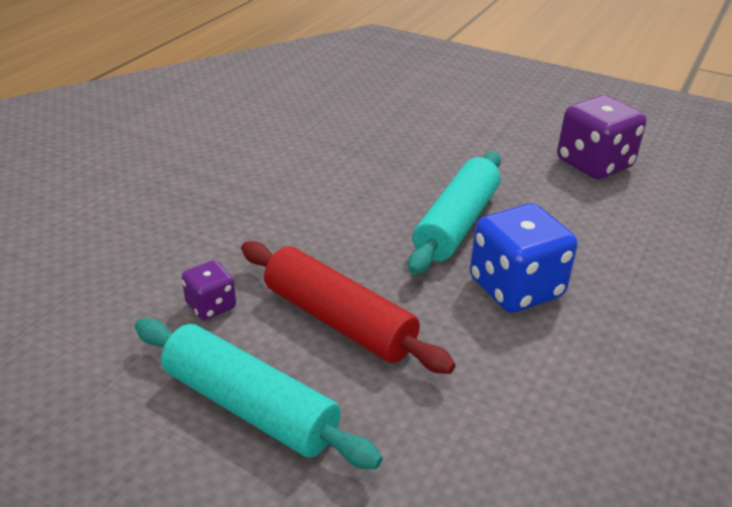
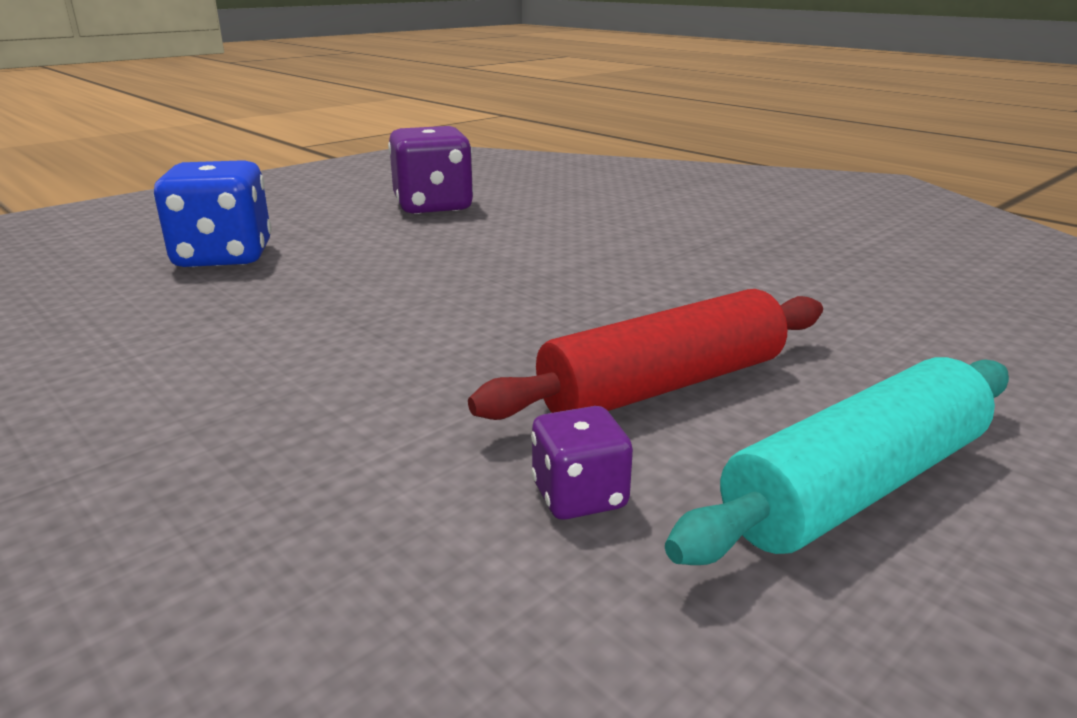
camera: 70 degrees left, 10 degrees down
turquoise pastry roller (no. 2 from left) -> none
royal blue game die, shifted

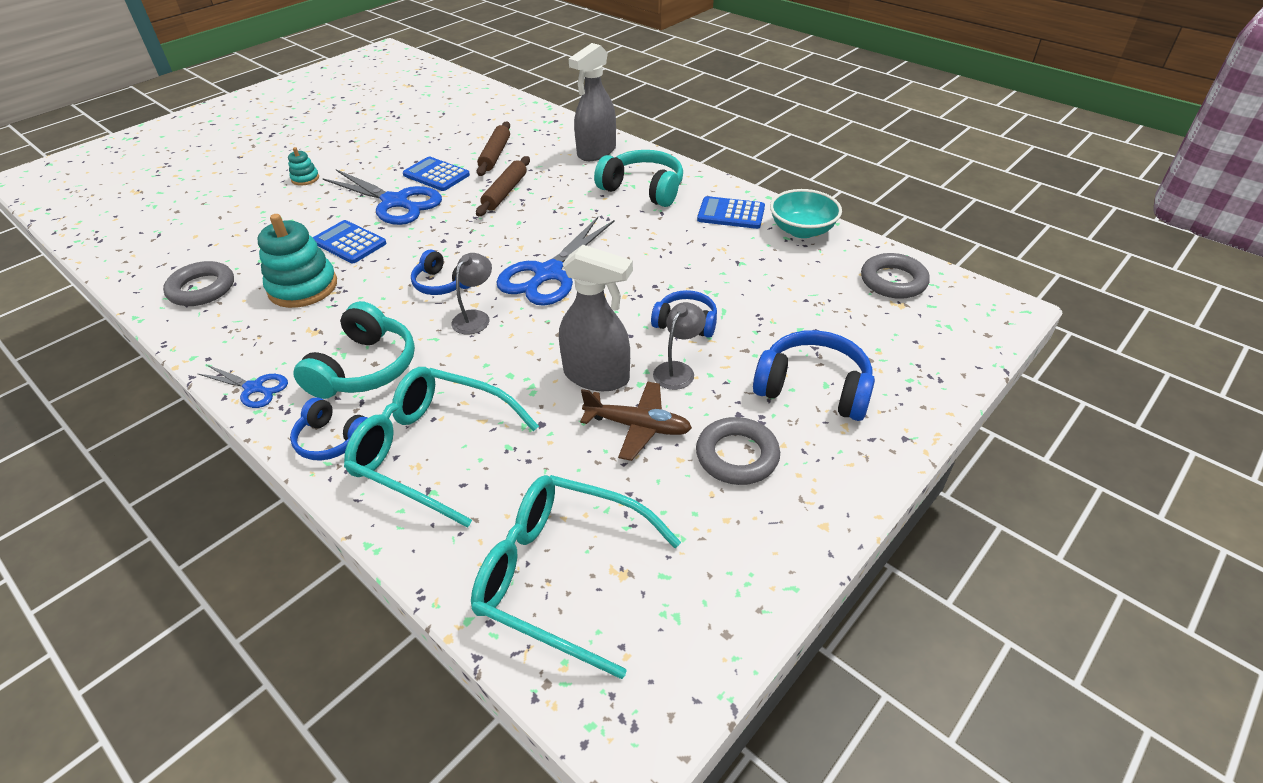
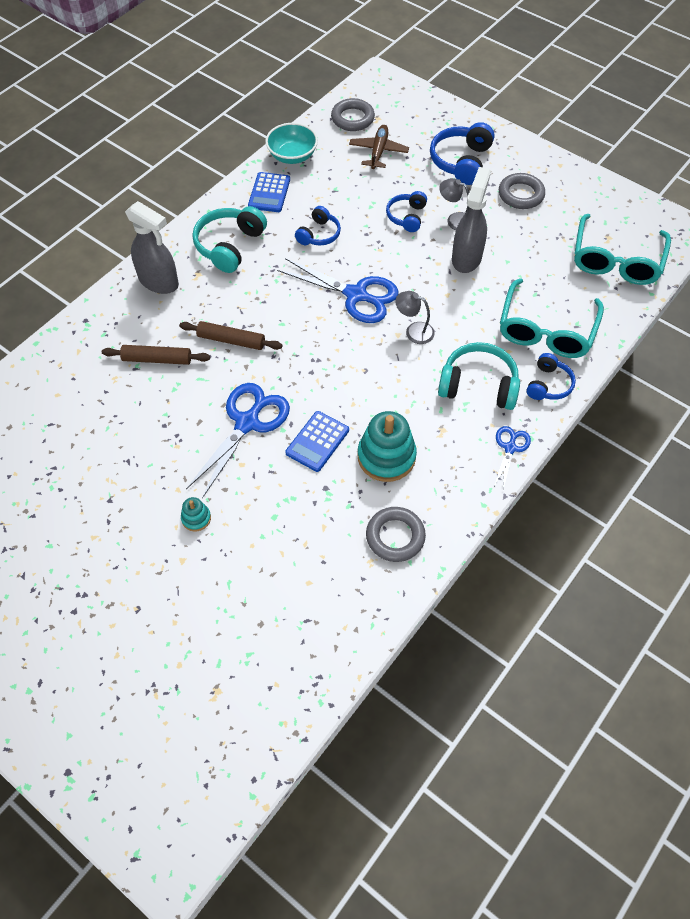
camera: 95 degrees left, 15 degrees up
royal blue pocket calculator (no. 2 from left) -> none
royal blue headphones (no. 2 from left in the first image) -> royal blue headphones (no. 1 from left), shifted
dark brown aeroplane, shifted

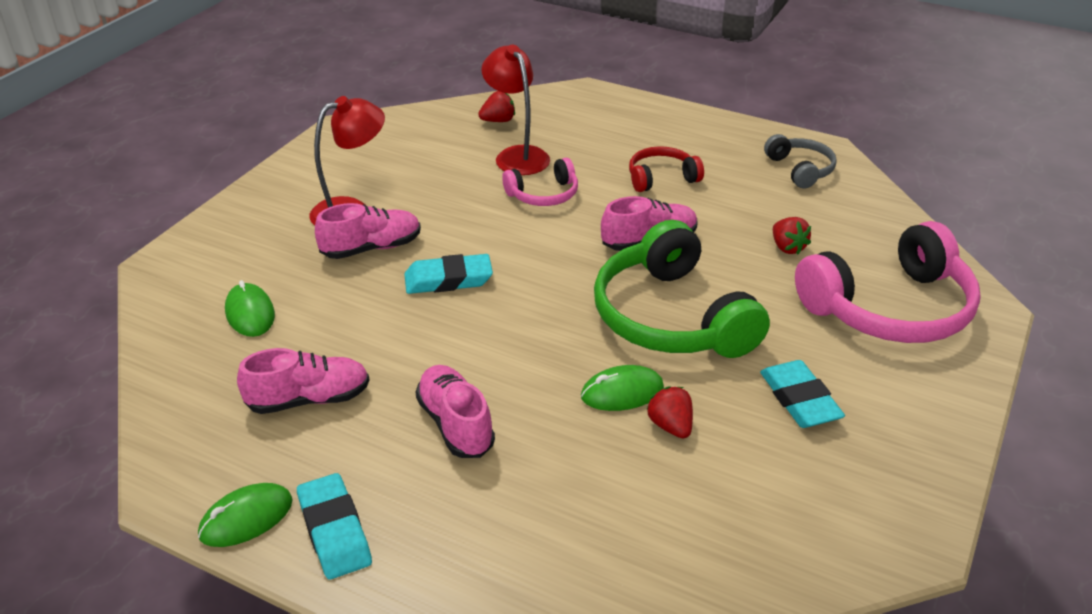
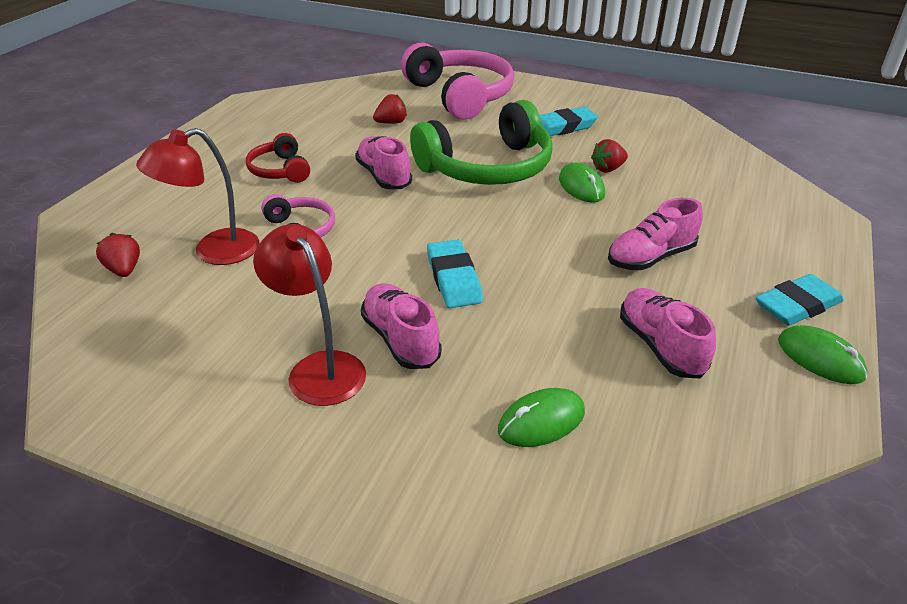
camera: 95 degrees left, 0 degrees up
gray headphones -> none

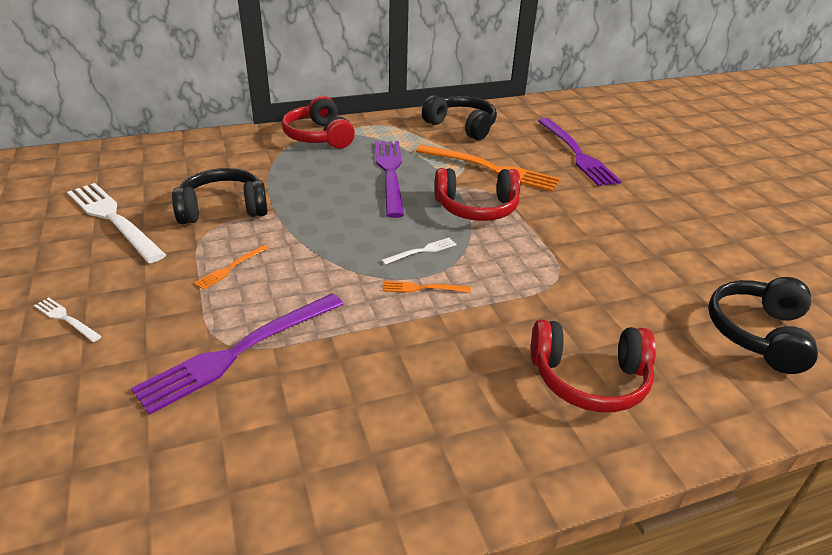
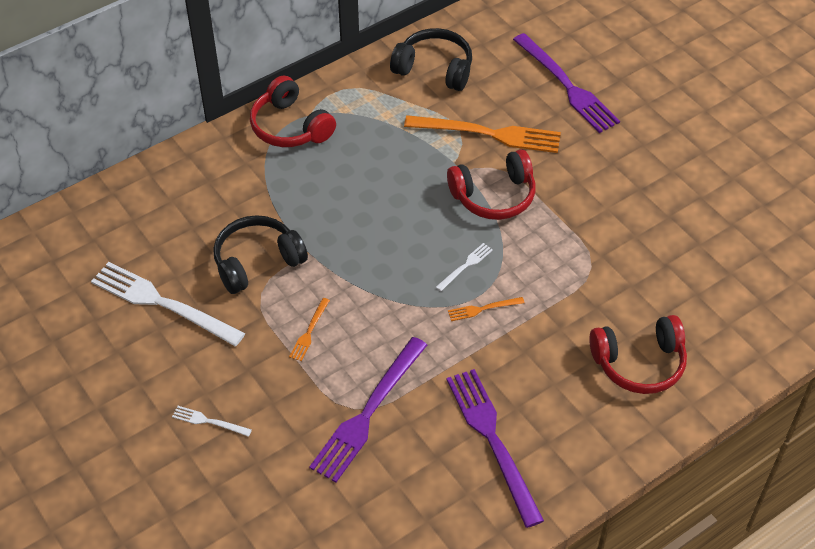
camera: 15 degrees left, 15 degrees up
purple fork (no. 2 from left), shifted
jet-black headphones (no. 3 from left) -> none

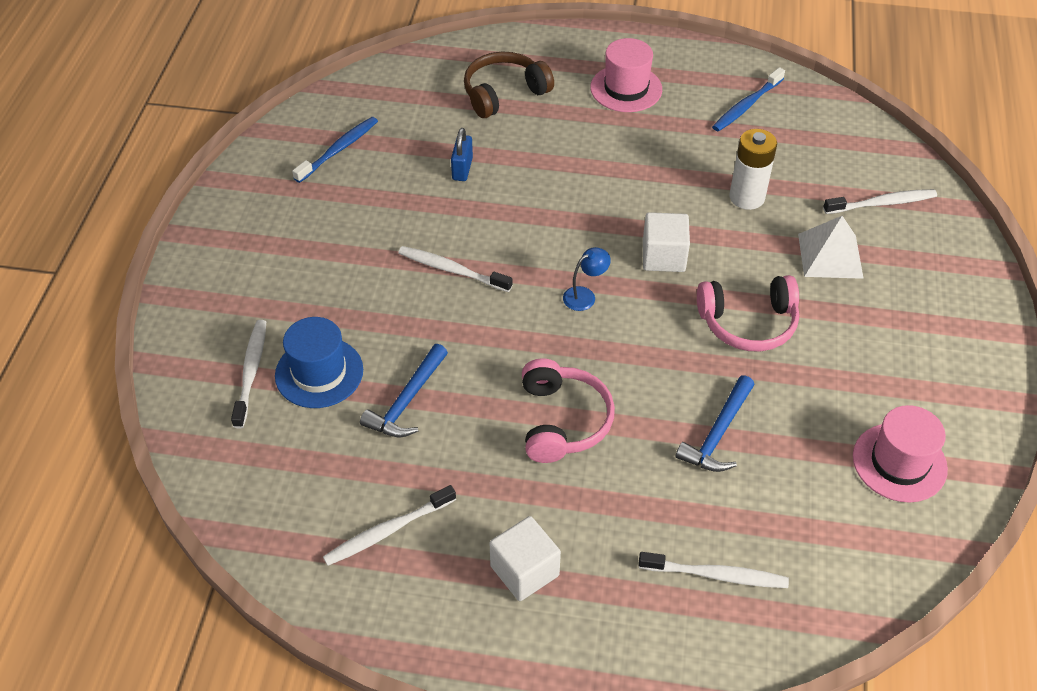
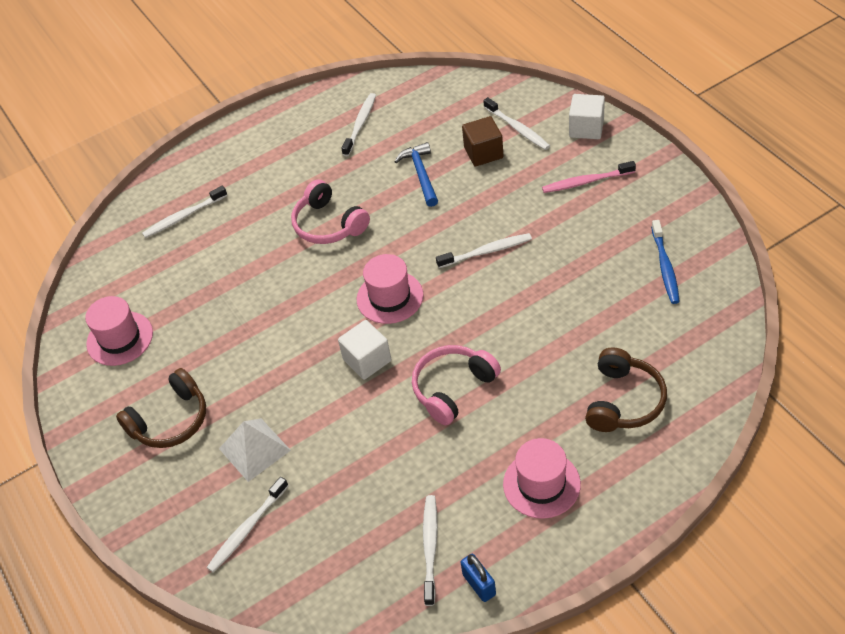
camera: 145 degrees right, 0 degrees up
royal blue tall hat -> dark brown cube
royal blue lock, shifted
white cube (no. 1 from left in the first image) -> white cube (no. 2 from left), shifted
royal blue reading lamp -> rose-pink tall hat (no. 2 from left)
royal blue carpenter's hammer (no. 2 from left) -> none
rose-pink headphones (no. 2 from left), shifted
royal blue toothbrush (no. 2 from left) -> white toothbrush (no. 4 from left)
white power cell -> none
none -> dark brown headphones (no. 1 from left)
none -> rose-pink toothbrush

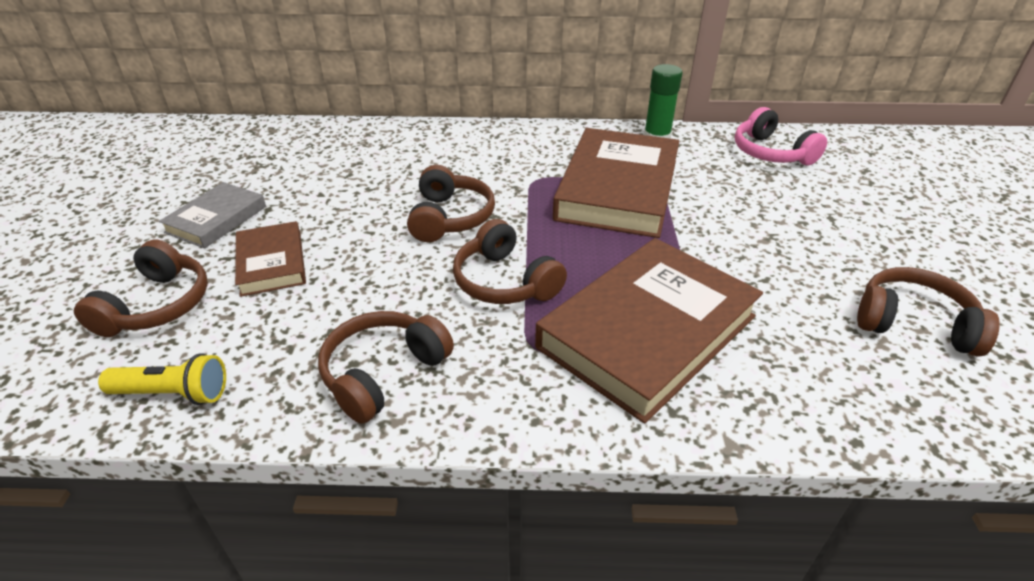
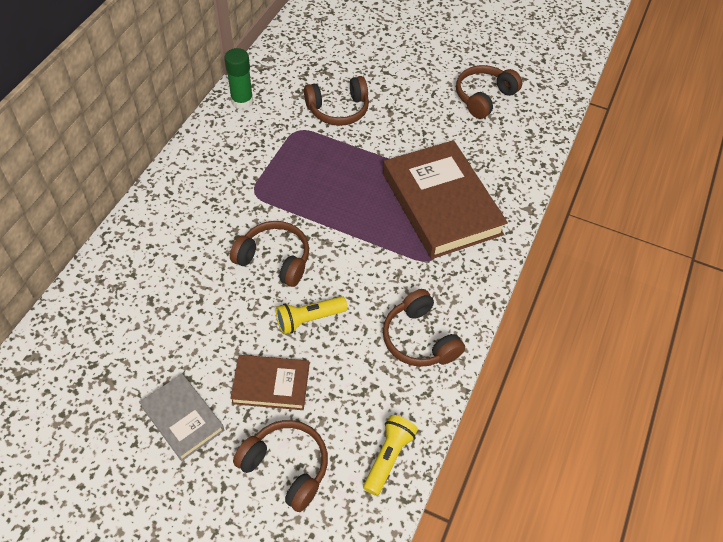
camera: 70 degrees left, 15 degrees up
dark brown headphones (no. 4 from left in the first image) -> dark brown headphones (no. 3 from left), shifted
dark brown hardcover (no. 2 from left) -> none
rose-pink headphones -> none
none -> yellow flashlight (no. 1 from left)

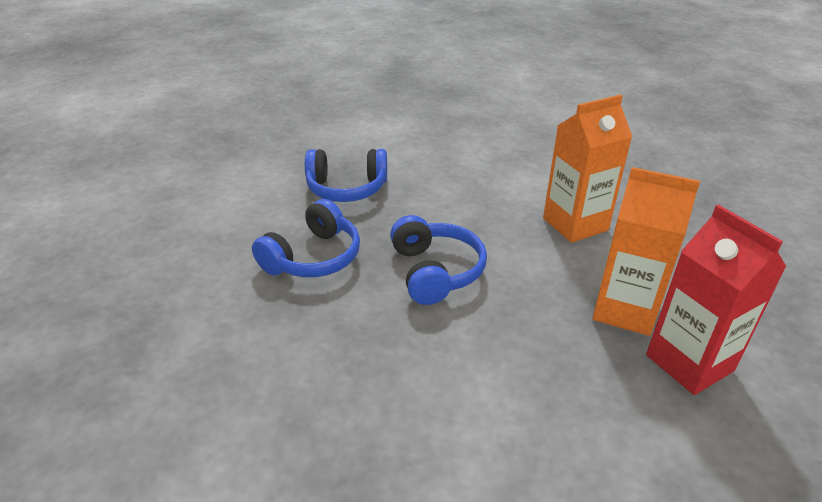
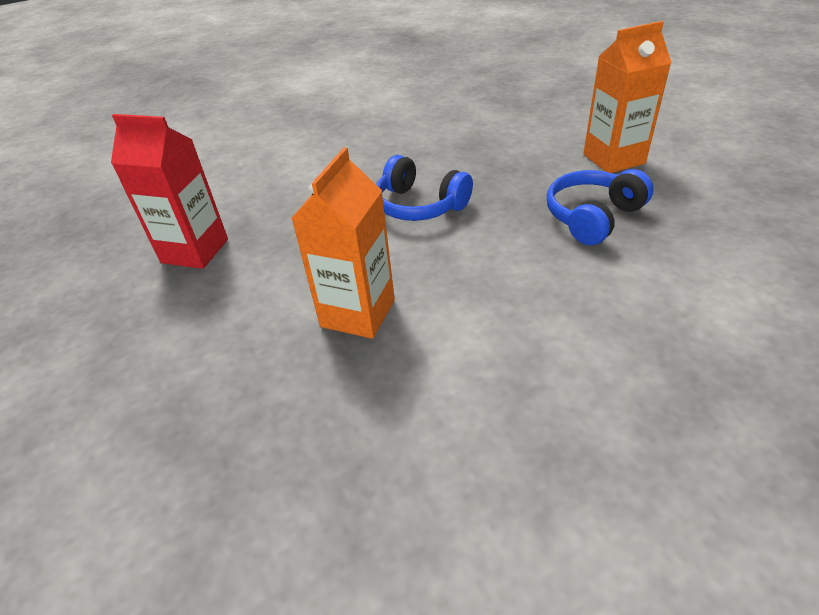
camera: 140 degrees right, 5 degrees up
royal blue headphones (no. 1 from left) -> none
orange-coloured milk carton (no. 2 from left), shifted

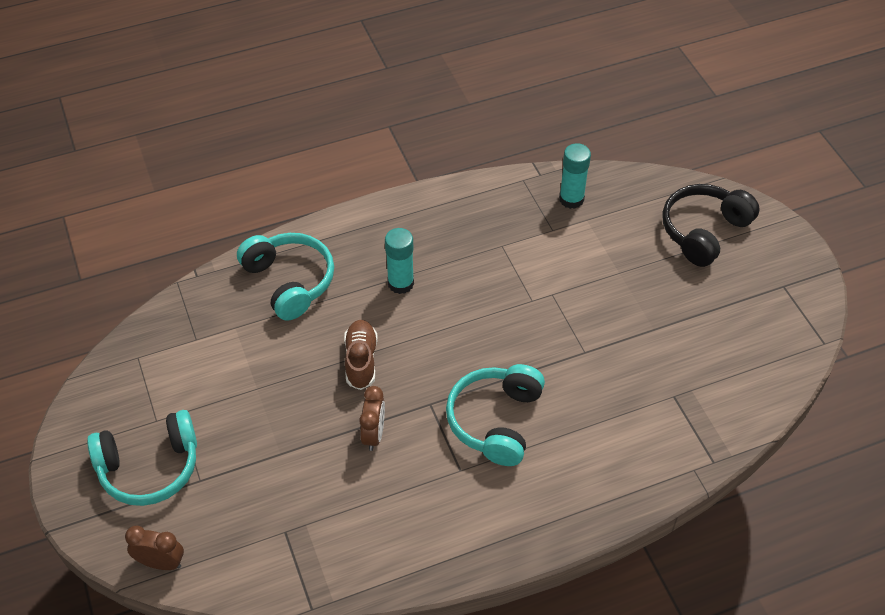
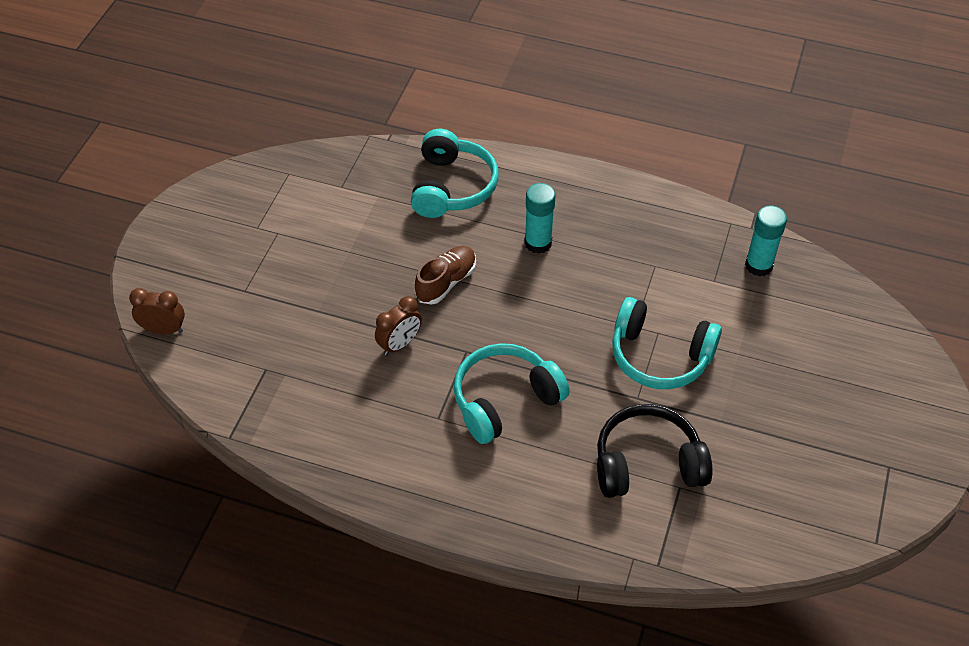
camera: 40 degrees right, 0 degrees up
turquoise headphones (no. 1 from left in the first image) -> turquoise headphones (no. 3 from left), shifted
dark brown bedside clock (no. 1 from left), 45 degrees counterclockwise
jet-black headphones, shifted

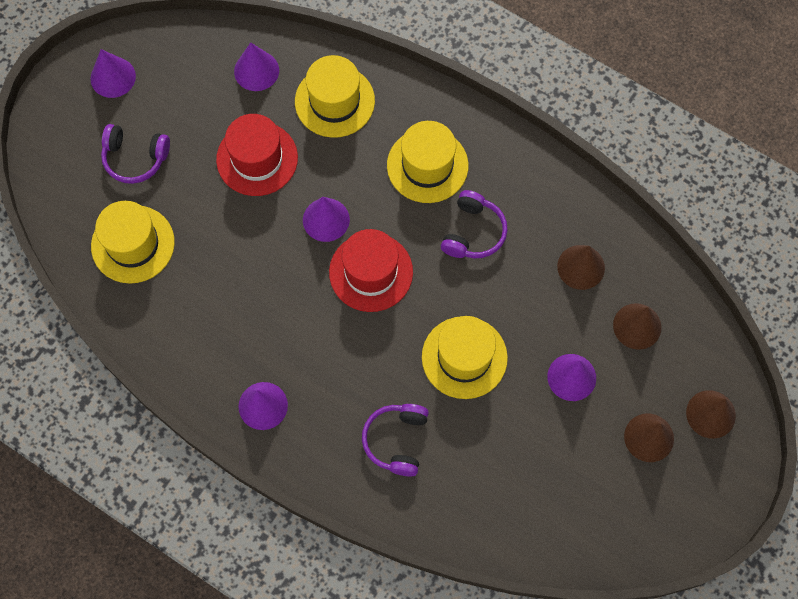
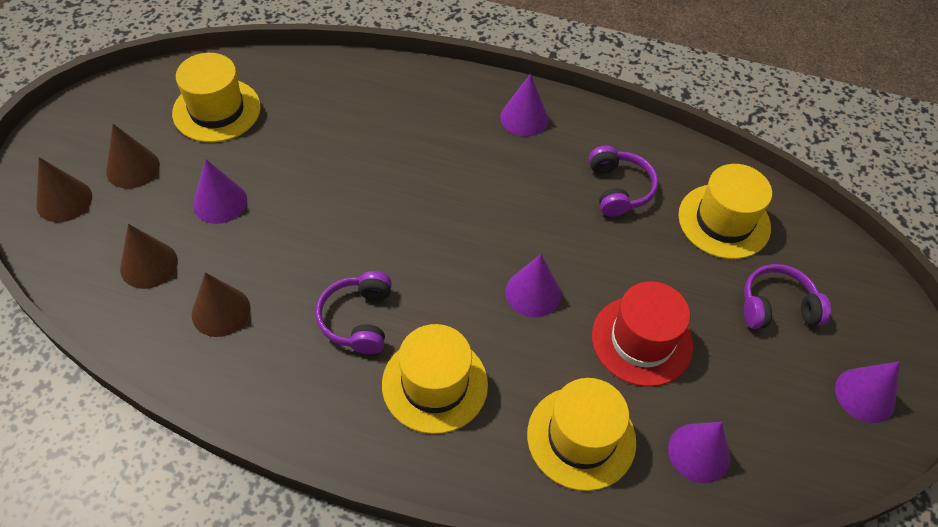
camera: 160 degrees right, 15 degrees down
scarlet tall hat (no. 2 from left) -> none
purple headphones (no. 2 from left), shifted
yellow tall hat (no. 4 from left in the first image) -> yellow tall hat (no. 1 from left), shifted

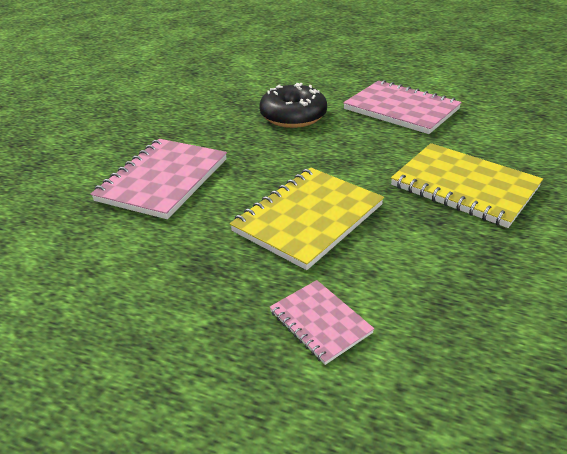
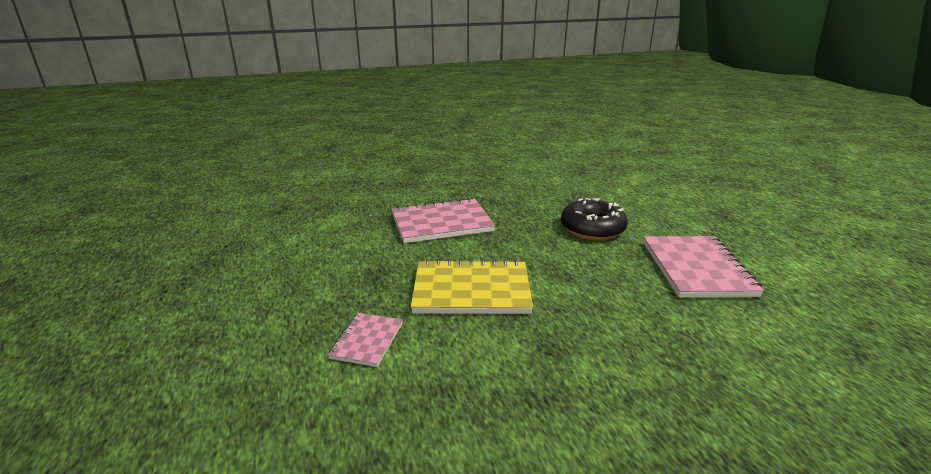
camera: 50 degrees right, 10 degrees down
yellow notepad (no. 2 from left) -> none

